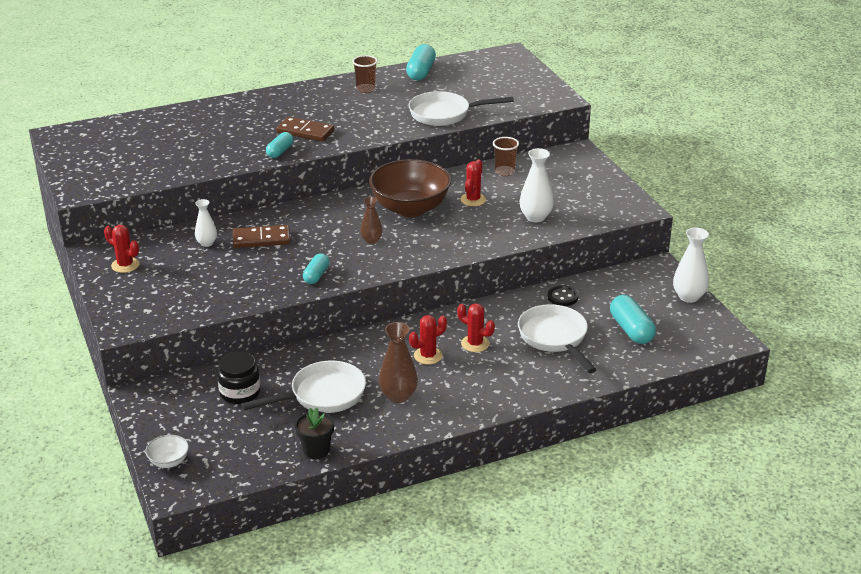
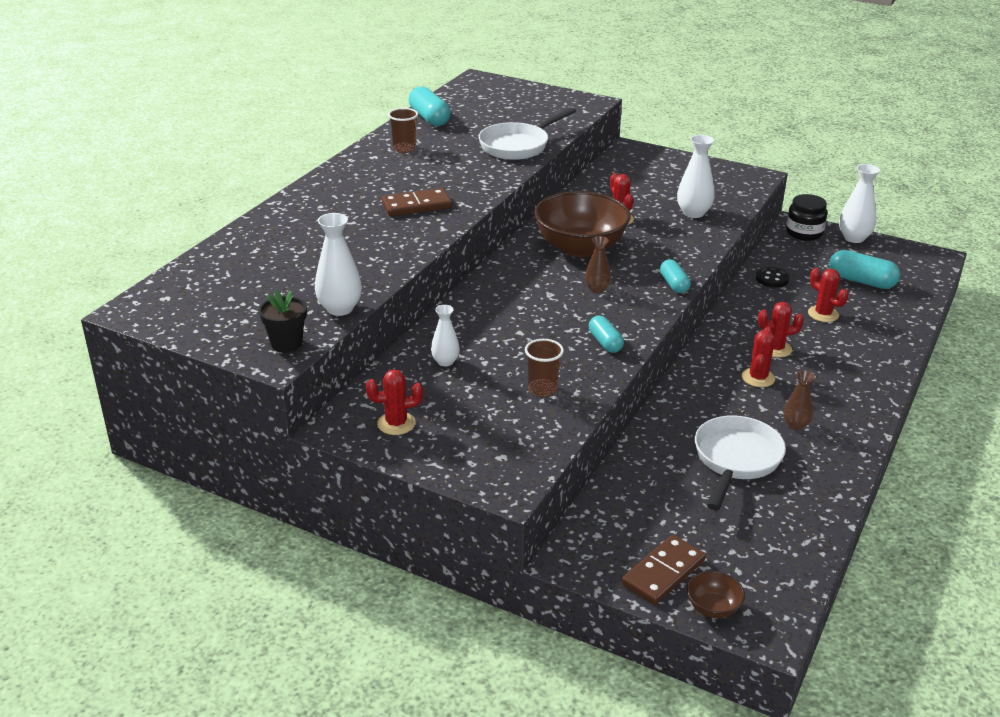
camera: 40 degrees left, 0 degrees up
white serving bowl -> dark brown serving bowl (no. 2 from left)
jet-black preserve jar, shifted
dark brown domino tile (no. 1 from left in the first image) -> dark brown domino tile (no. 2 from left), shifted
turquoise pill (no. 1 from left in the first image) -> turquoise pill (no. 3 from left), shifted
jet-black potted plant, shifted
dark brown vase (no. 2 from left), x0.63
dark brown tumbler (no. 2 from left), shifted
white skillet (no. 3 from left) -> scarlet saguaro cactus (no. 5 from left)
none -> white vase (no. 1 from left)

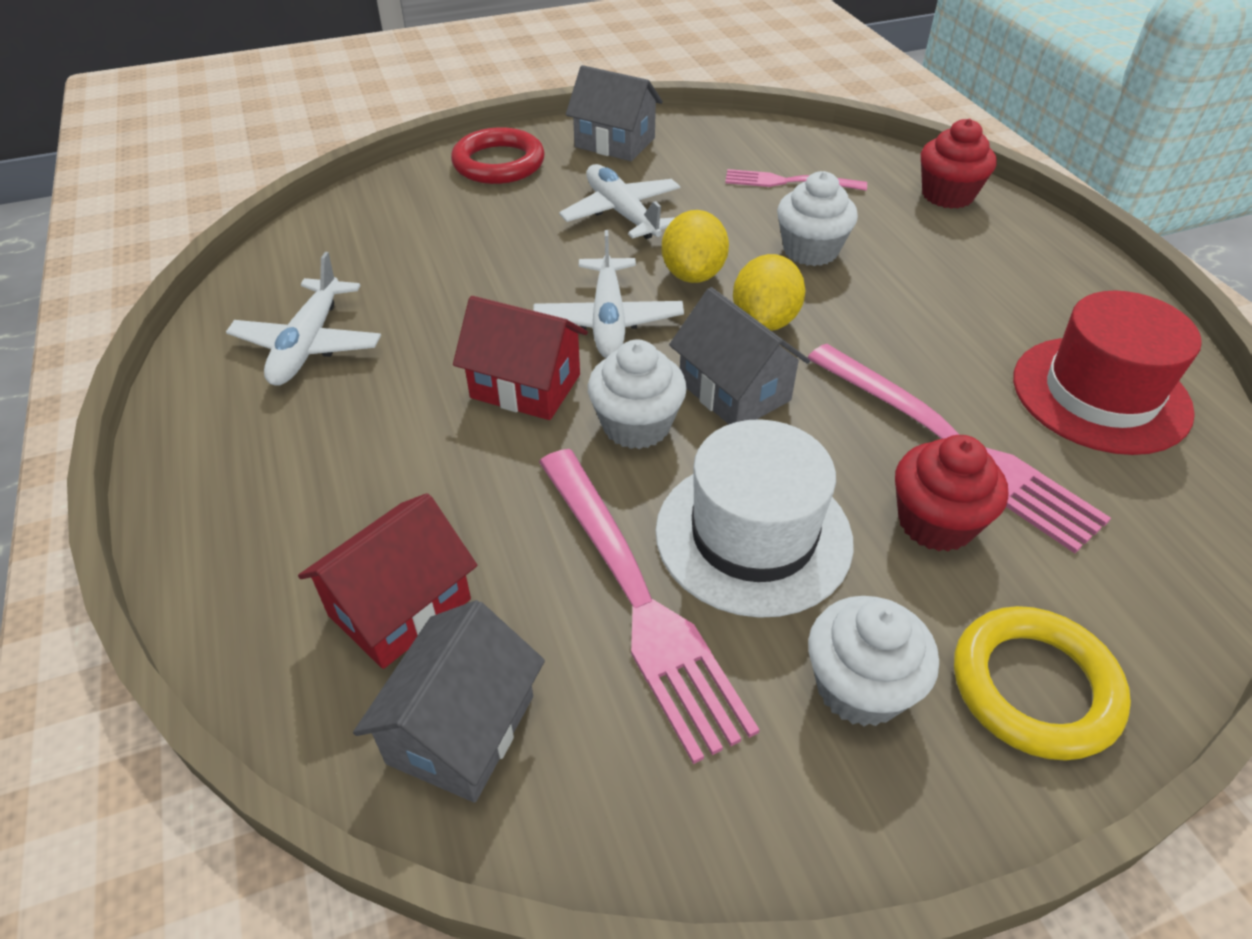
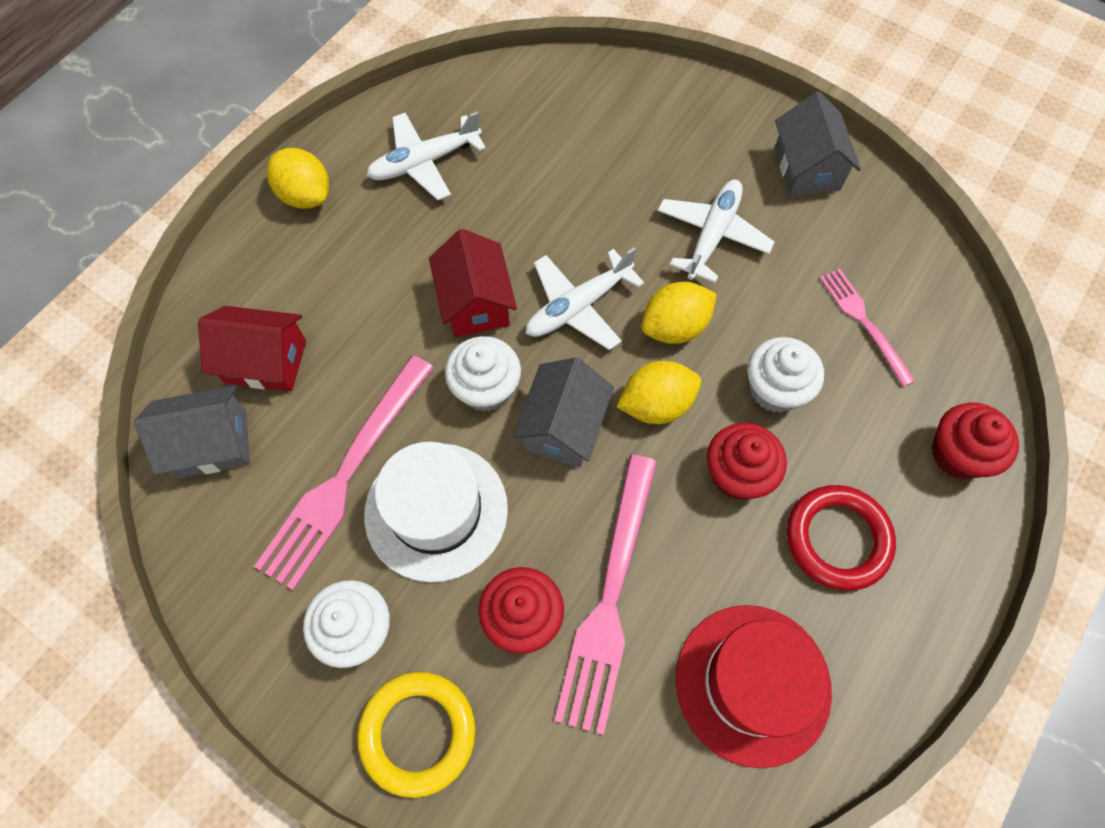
camera: 55 degrees right, 20 degrees up
scarlet torus, shifted
none -> yellow lemon (no. 1 from left)
none -> scarlet fairy cake (no. 2 from left)

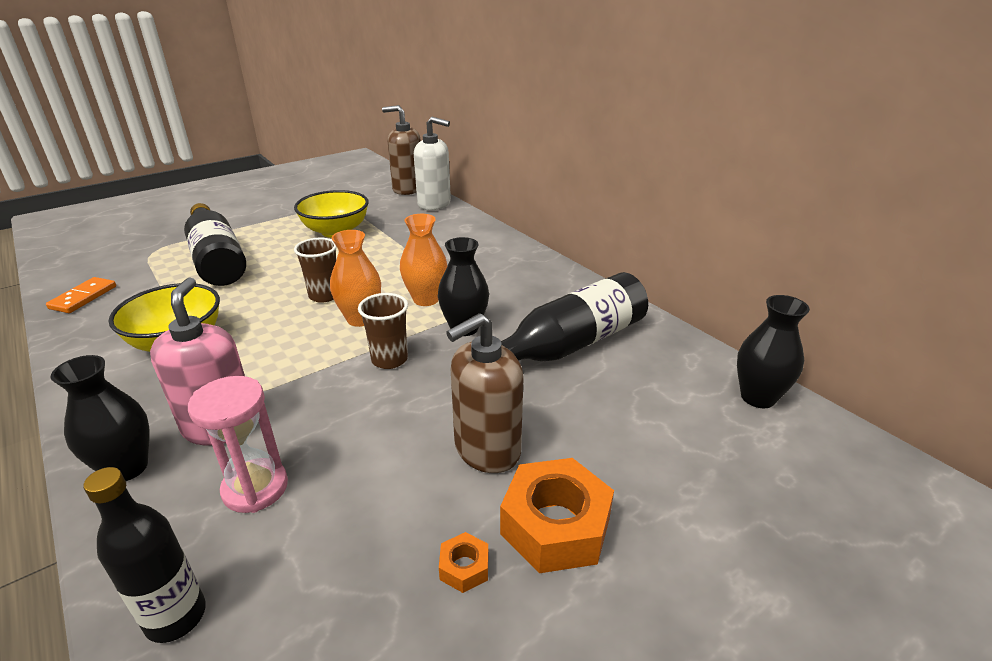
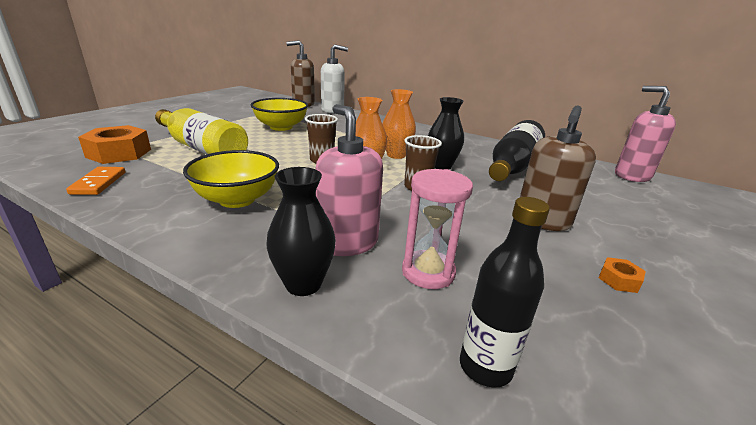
camera: 25 degrees left, 5 degrees down
jet-black drink bottle (no. 2 from left) -> yellow drink bottle
orange-coloured nut (no. 2 from left in the first image) -> orange-coloured nut (no. 1 from left), shifted
jet-black vase (no. 3 from left) -> rose-pink soap dispenser (no. 2 from left)

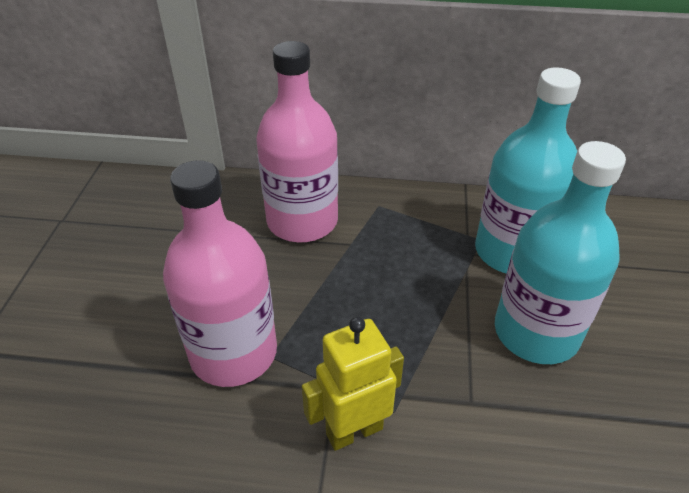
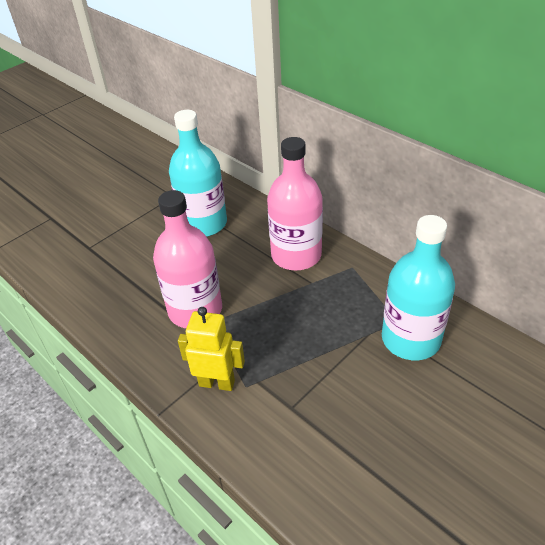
camera: 40 degrees right, 0 degrees up
turquoise drink bottle (no. 2 from left in the first image) -> turquoise drink bottle (no. 1 from left), shifted

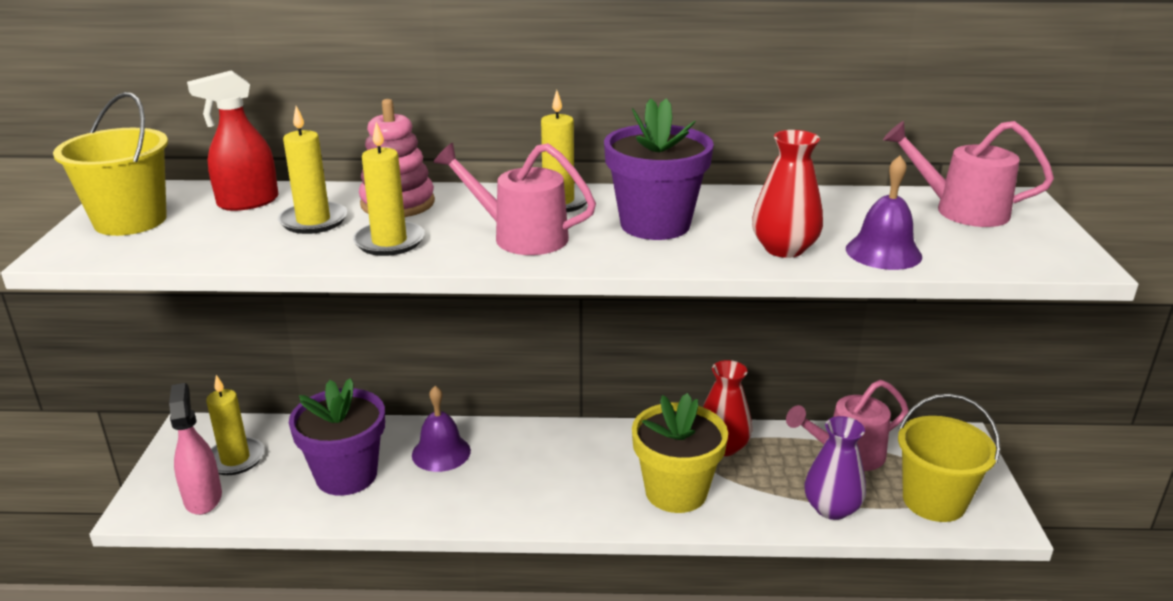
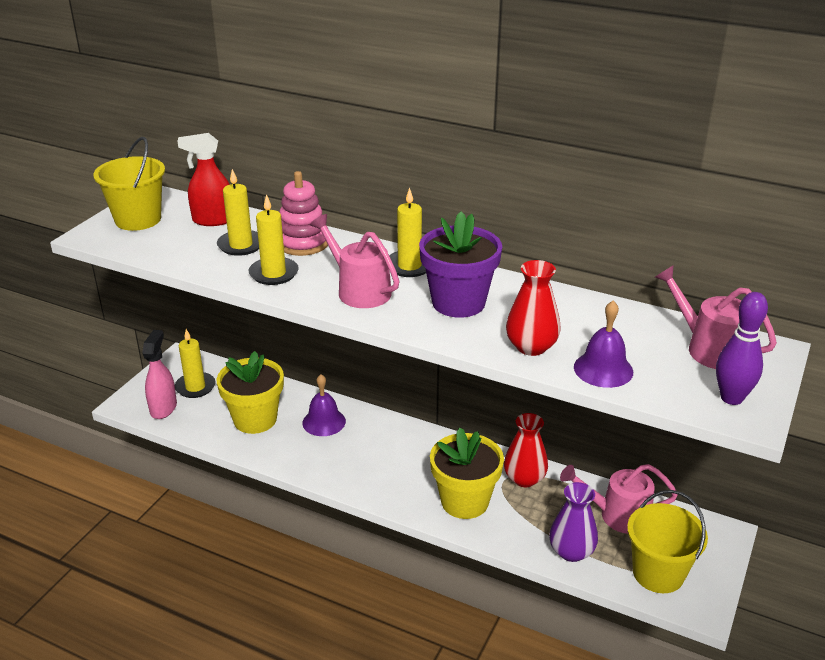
camera: 25 degrees right, 5 degrees up
purple potted plant (no. 1 from left) -> yellow potted plant (no. 1 from left)
none -> purple tenpin

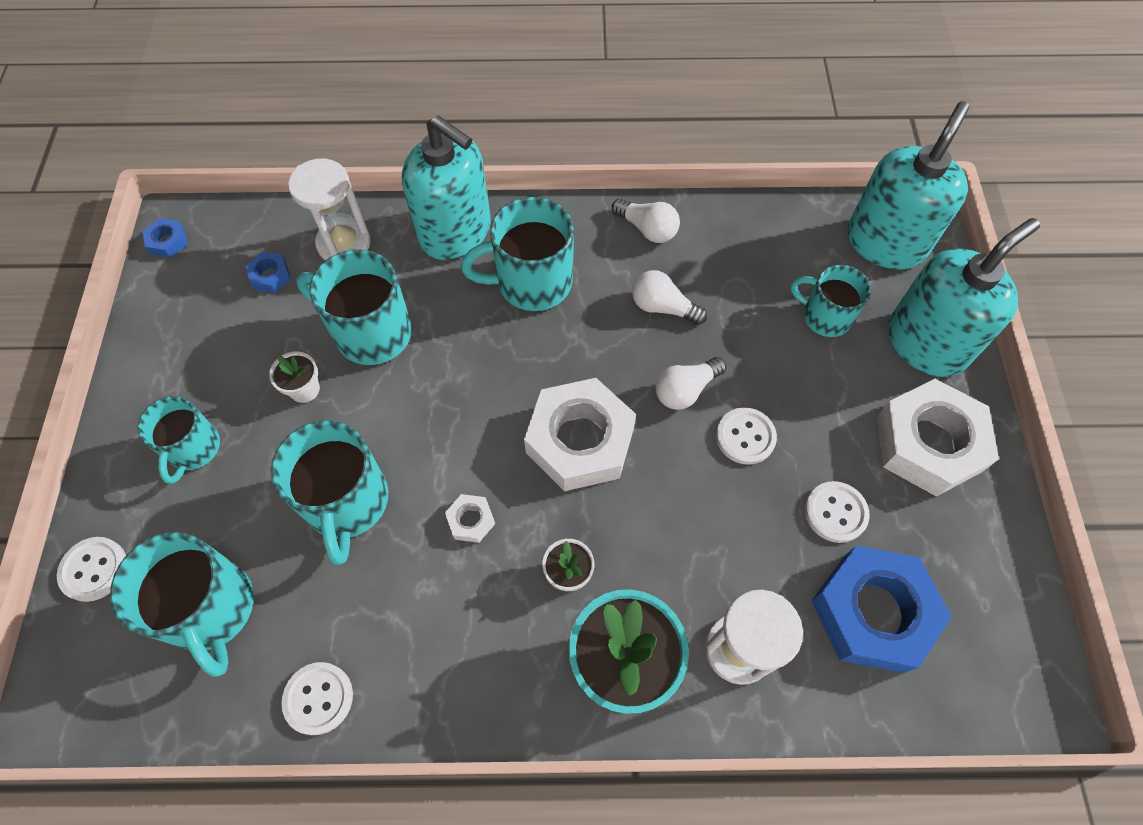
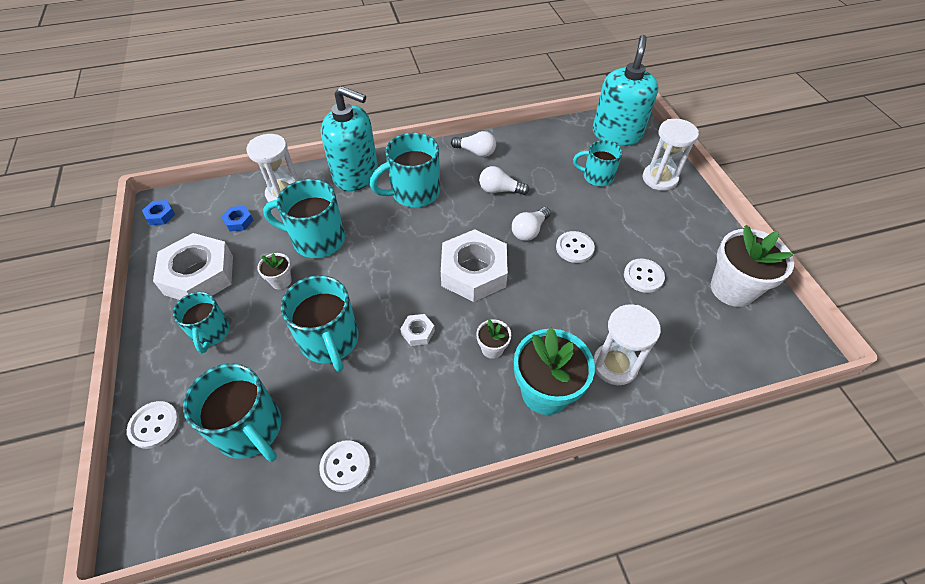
camera: 15 degrees left, 10 degrees down
royal blue nut (no. 3 from left) -> none
white nut (no. 3 from left in the first image) -> white nut (no. 1 from left), shifted
turquoise soap dispenser (no. 3 from left) -> white sand timer (no. 3 from left)
none -> white potted plant (no. 3 from left)

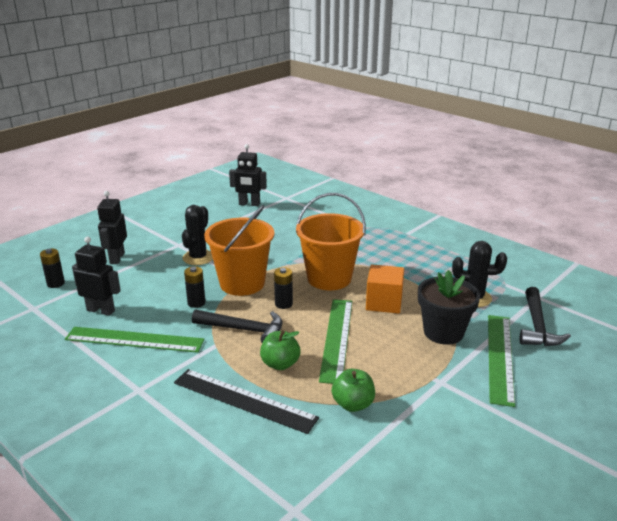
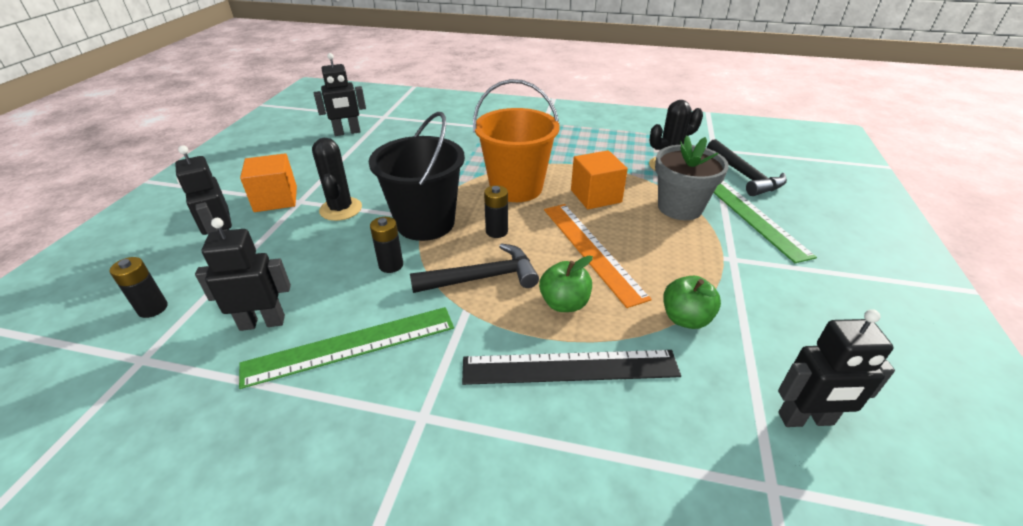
camera: 30 degrees left, 10 degrees up
orange-coloured bucket (no. 1 from left) -> jet-black bucket
leaf-green measuring stick (no. 2 from left) -> orange-coloured measuring stick
jet-black potted plant -> gray potted plant
none -> orange-coloured cube (no. 1 from left)
none -> jet-black robot figure (no. 4 from left)

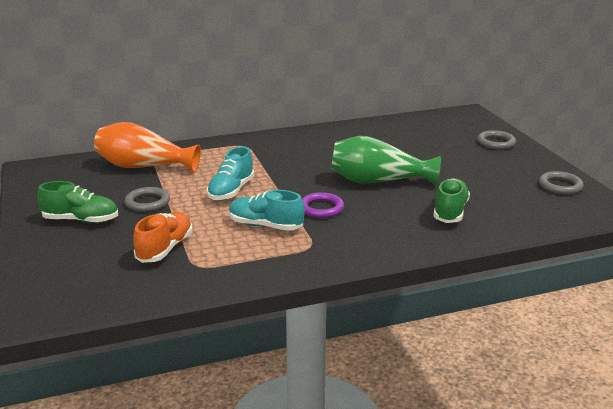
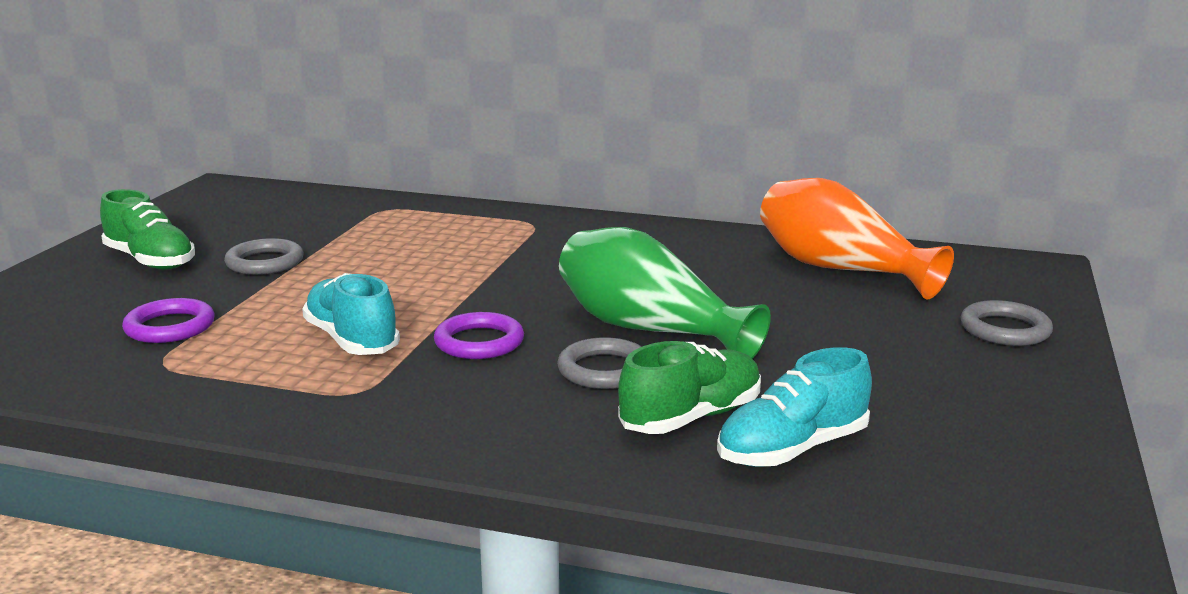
camera: 35 degrees right, 5 degrees down
orange-coloured vase, shifted
orange-coloured shoe -> purple torus (no. 1 from left)
turquoise shoe (no. 1 from left in the first image) -> turquoise shoe (no. 2 from left), shifted
gray torus (no. 3 from left in the first image) -> gray torus (no. 2 from left), shifted

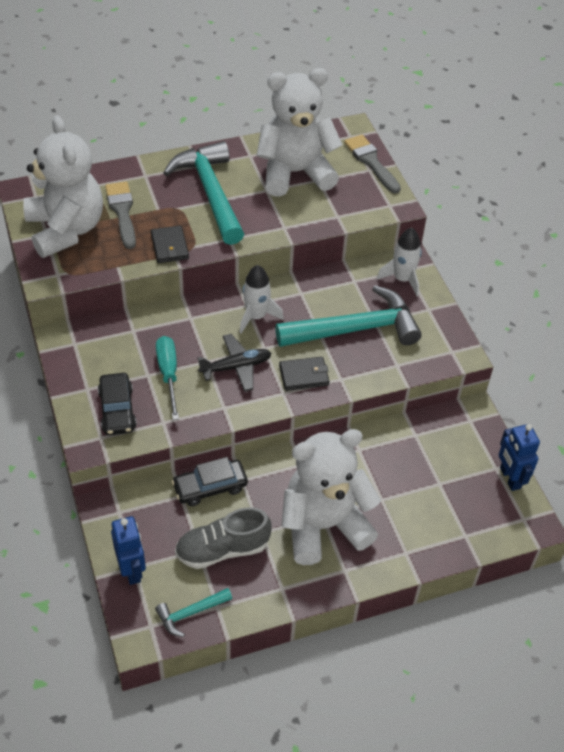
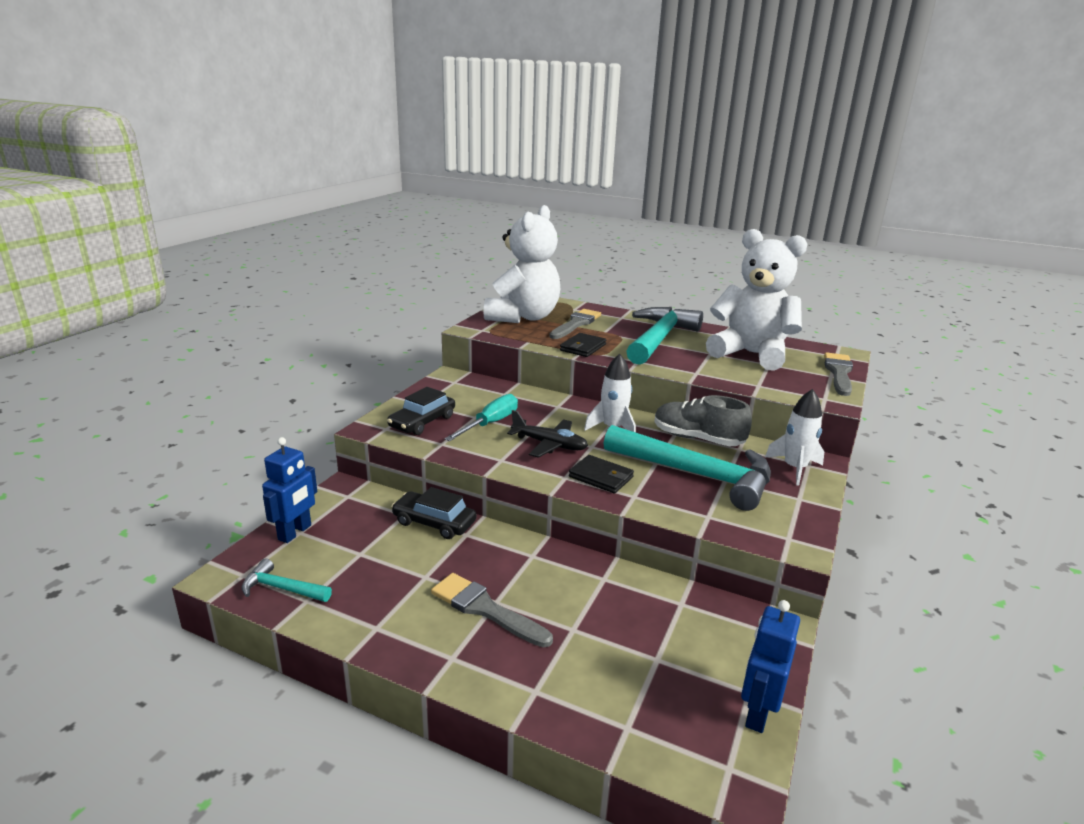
camera: 45 degrees right, 25 degrees down
gray shoe, shifted
white teddy bear (no. 3 from left) -> gray brush (no. 1 from left)

